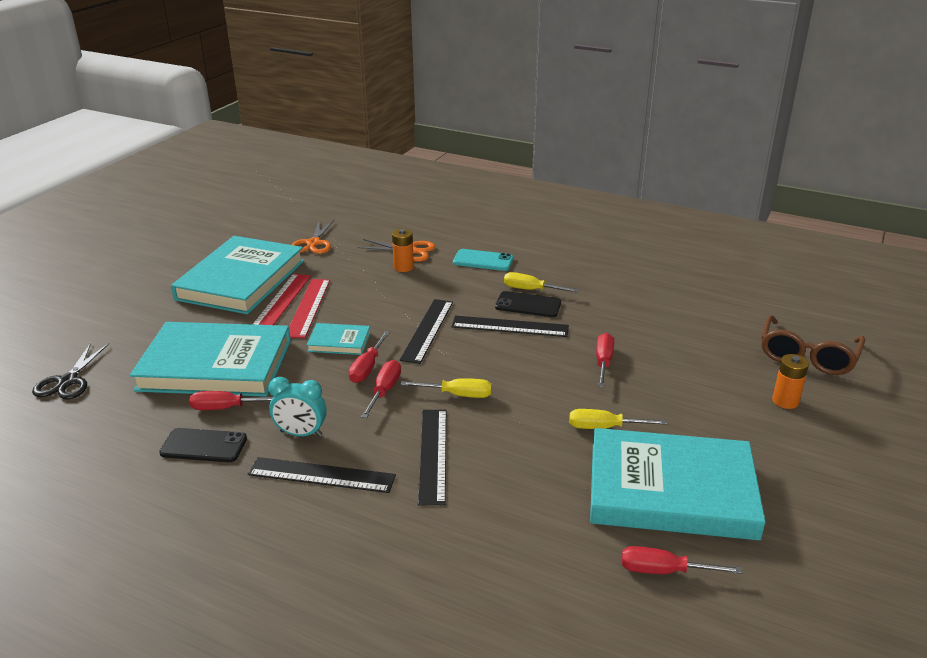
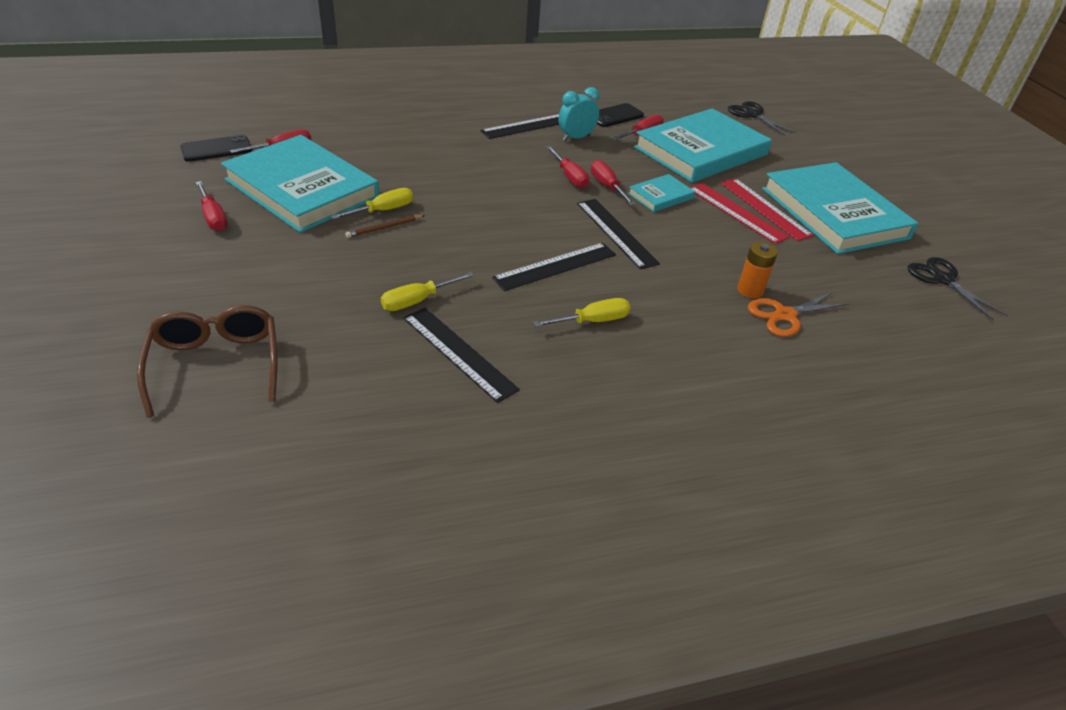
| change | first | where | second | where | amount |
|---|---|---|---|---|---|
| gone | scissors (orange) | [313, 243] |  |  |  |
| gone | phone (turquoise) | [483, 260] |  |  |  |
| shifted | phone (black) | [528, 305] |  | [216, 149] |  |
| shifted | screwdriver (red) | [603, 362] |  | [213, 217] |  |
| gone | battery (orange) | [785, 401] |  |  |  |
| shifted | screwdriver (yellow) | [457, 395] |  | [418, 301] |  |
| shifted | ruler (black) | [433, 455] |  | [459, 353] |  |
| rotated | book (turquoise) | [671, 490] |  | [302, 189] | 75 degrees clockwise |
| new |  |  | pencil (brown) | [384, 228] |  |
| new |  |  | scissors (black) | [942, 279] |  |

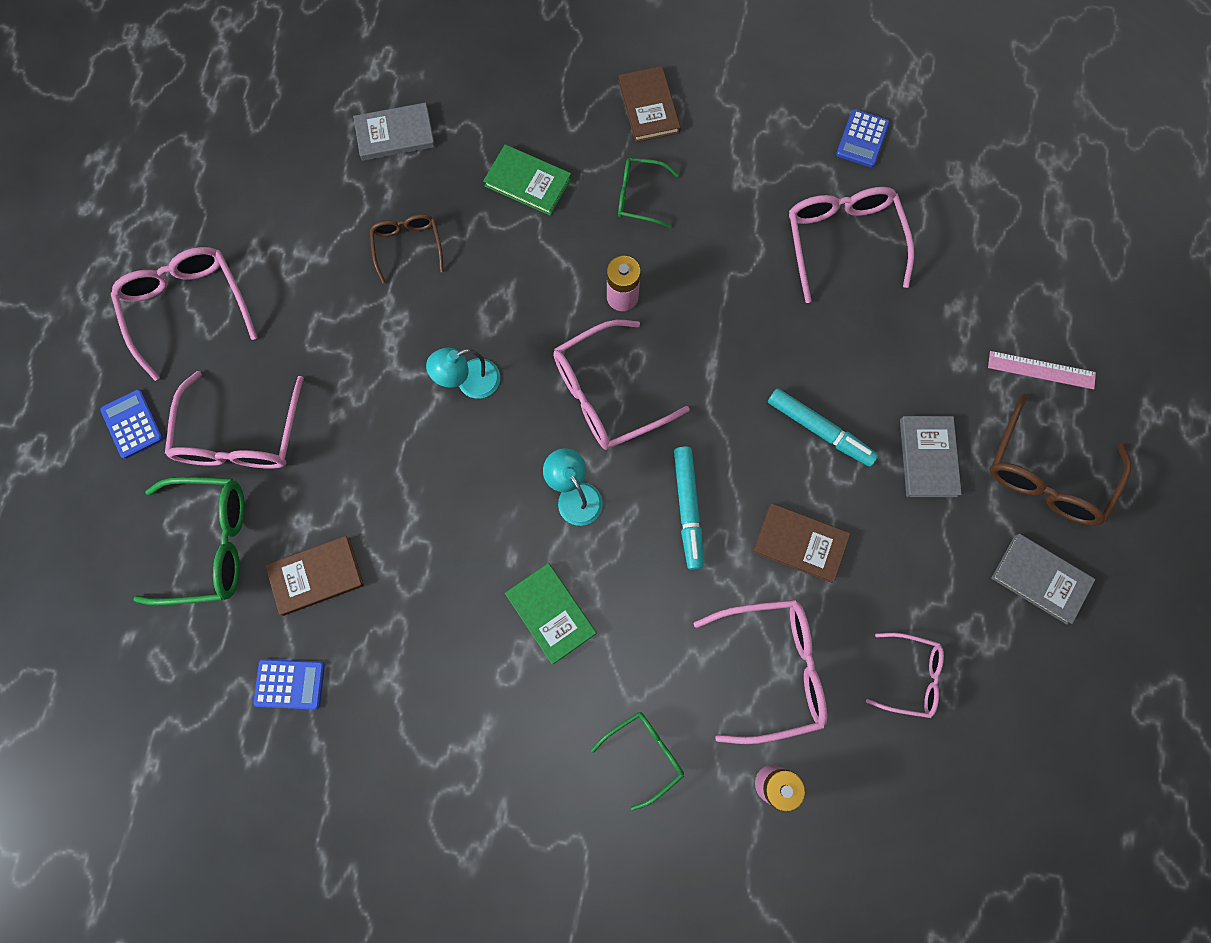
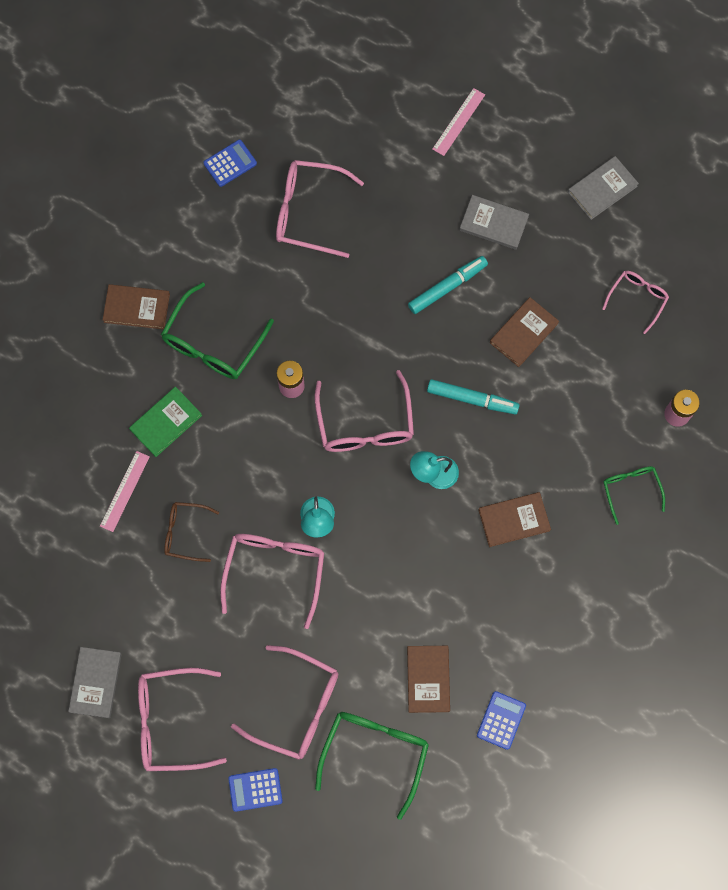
| change | first | where | second | where | amount |
|---|---|---|---|---|---|
| shifted | book (grey) | [395, 134] |  | [95, 682] |  |
| rotated | calculator (blue) | [862, 139] |  | [230, 163] | 75 degrees counterclockwise |
| scaled | glasses (green) | [639, 197] |  | [213, 343] | x1.70 |
| gone | glasses (brown) | [1046, 475] |  |  |  |
| repainted | book (green) | [551, 613] | book (brown) | [514, 520] |  |
| shifted | glasses (pink) | [772, 669] |  | [275, 570] |  |
| new |  |  | ruler (pink) | [124, 491] |  |

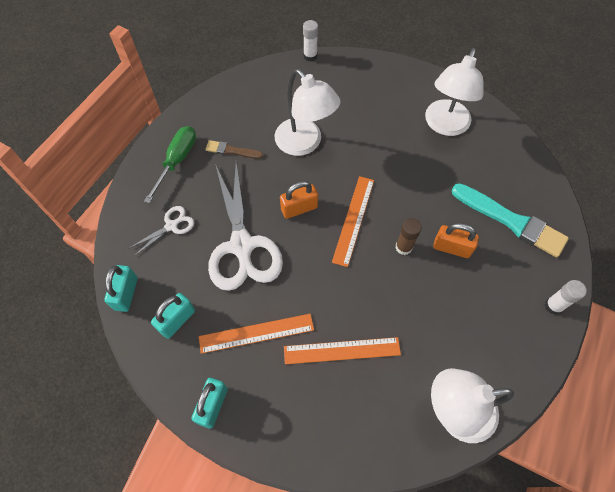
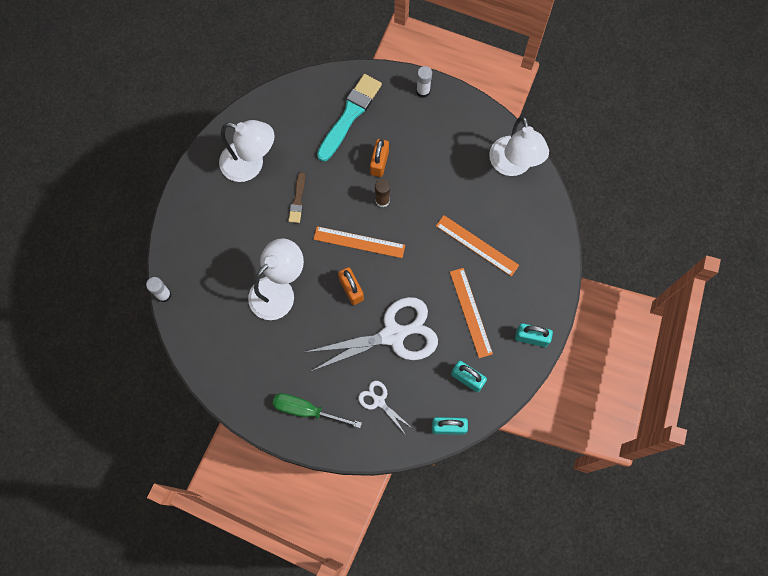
| change | first | where | second | where | amount |
|---|---|---|---|---|---|
| shifted | brush (brown) | [232, 150] |  | [297, 200] |  |
| rotated | ruler (orange) | [342, 350] |  | [477, 245] | 45 degrees counterclockwise |

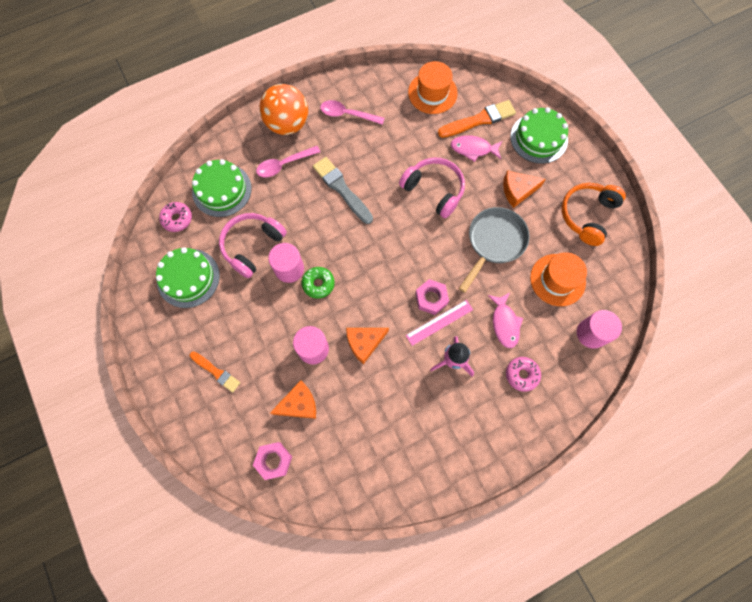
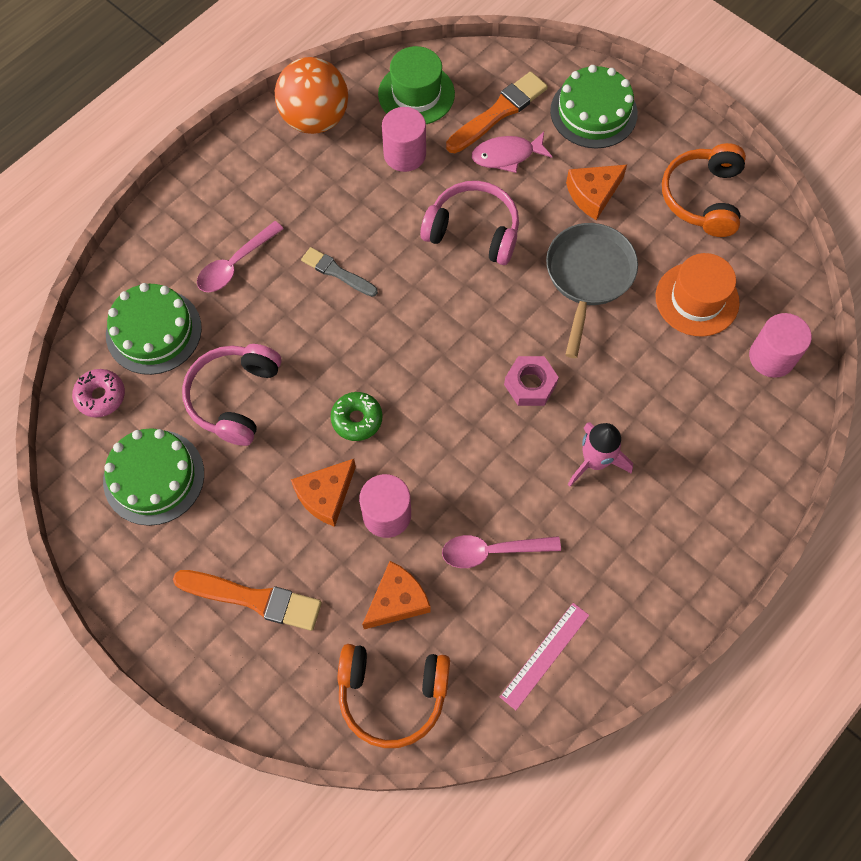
| change | first | where | second | where | amount |
|---|---|---|---|---|---|
| repainted | hat (orange) | [432, 93] | hat (green) | [416, 94] |  |
| shifted | ball (orange) | [287, 124] |  | [315, 119] |  |
| shifted | spoon (pink) | [347, 114] |  | [492, 551] |  |
| scaled | brush (grey) | [342, 189] |  | [337, 272] | x0.64 |
| shifted | cylinder (pink) | [289, 269] |  | [404, 154] |  |
| gone | fish (pink) | [504, 323] |  |  |  |
| shifted | ruler (pink) | [439, 322] |  | [545, 655] |  |
| shifted | cheese (orange) | [364, 343] |  | [326, 495] |  |
| scaled | brush (orange) | [216, 372] |  | [253, 599] | x1.57 |
| gone | donut (pink) | [521, 374] |  |  |  |
| swapped | nut (pink) | [273, 460] | headphones (orange) | [392, 694] |  |

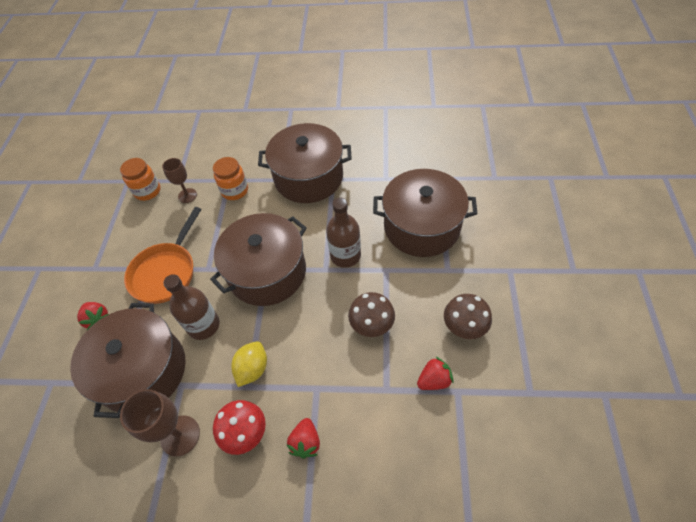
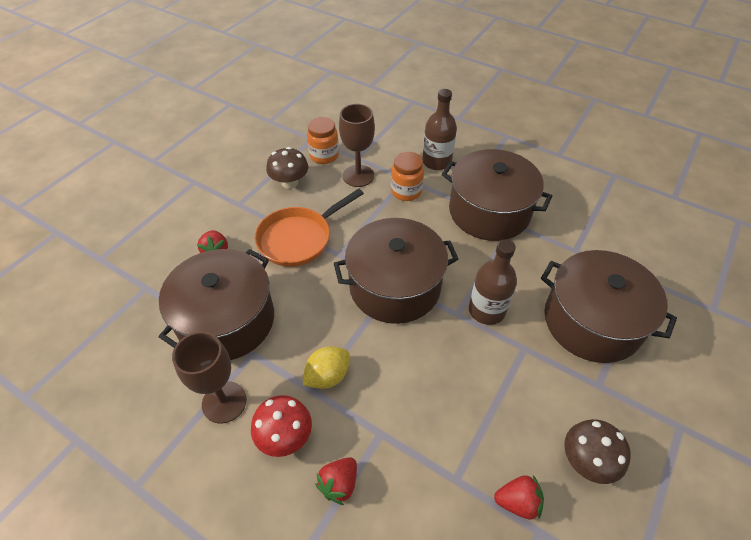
| change | first | where | second | where | amount |
|---|---|---|---|---|---|
| scaled | goblet (brown) | [187, 195] |  | [358, 176] | x1.54 |
| shifted | bottle (brown) | [203, 325] |  | [436, 162] |  |
| shifted | mushroom (brown) | [371, 324] |  | [290, 182] |  |

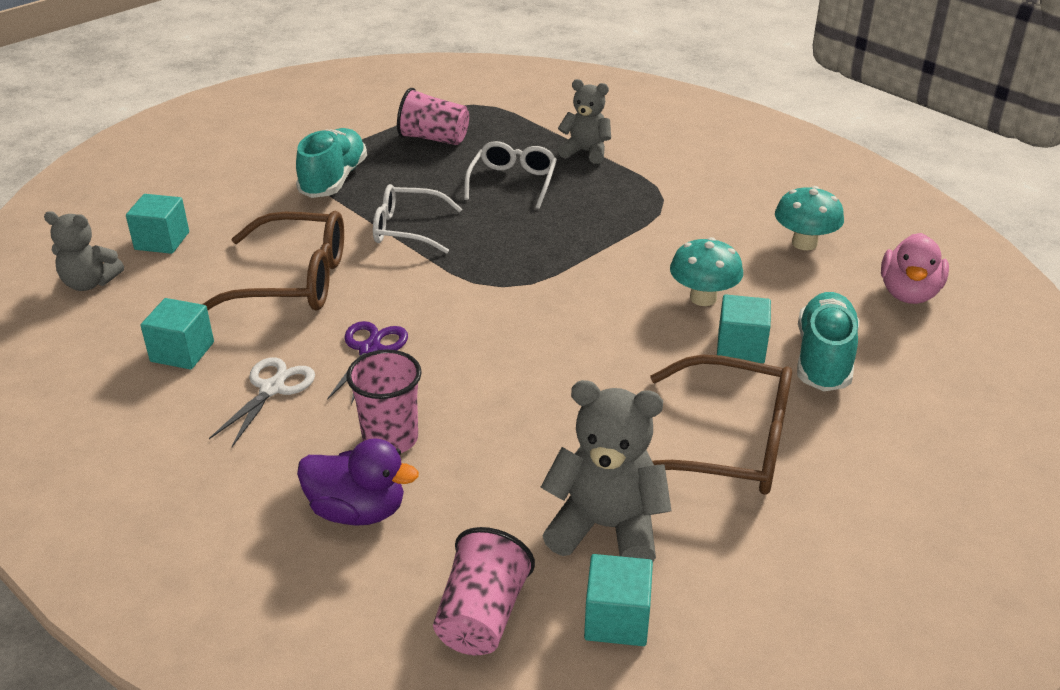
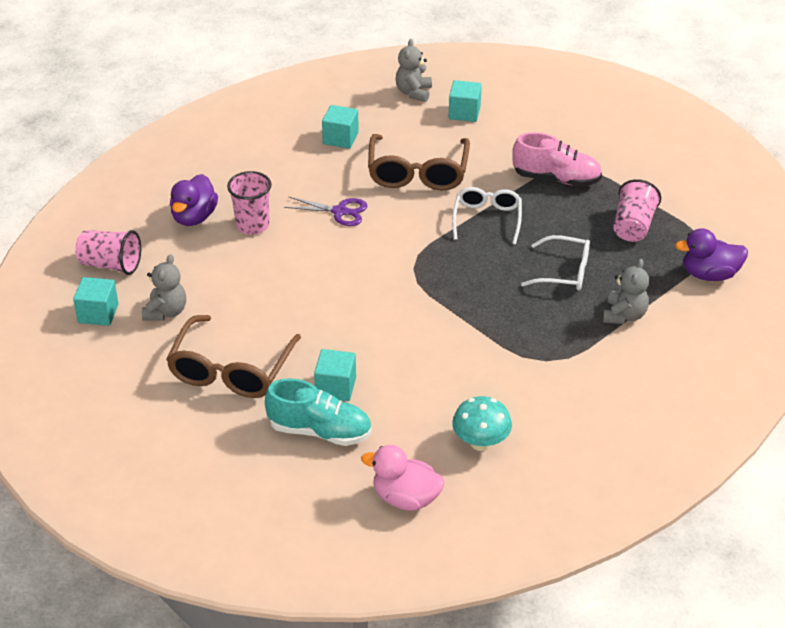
| change | first | where | second | where | amount |
|---|---|---|---|---|---|
| repainted | shoe (turquoise) | [333, 180] | shoe (pink) | [556, 178] |  |
| gone | mushroom (turquoise) | [703, 298] |  |  |  |
| gone | scissors (white) | [272, 388] |  |  |  |
| scaled | teddy bear (grey) | [606, 527] |  | [166, 312] | x0.65 |
| new |  |  | duck (purple) | [709, 274] |  |

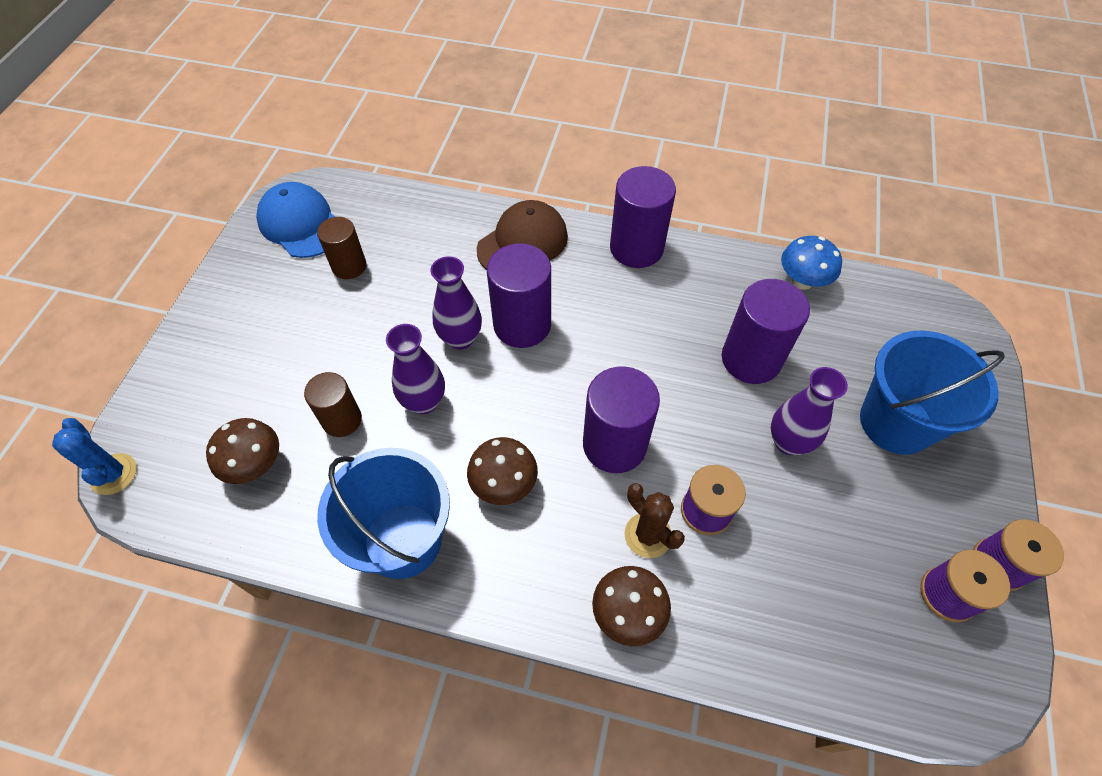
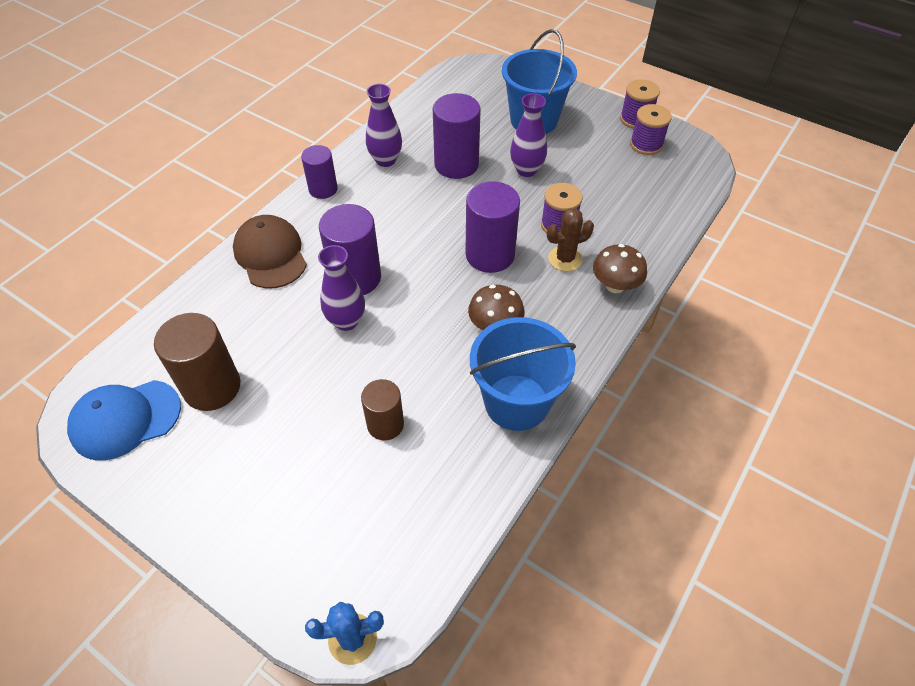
| change | first | where | second | where | amount |
|---|---|---|---|---|---|
| scaled | cylinder (purple) | [636, 248] |  | [323, 189] | x0.63 |
| scaled | cylinder (brown) | [349, 266] |  | [212, 387] | x1.59 |
| gone | mushroom (blue) | [802, 281] |  |  |  |
| shifted | vase (purple) | [424, 402] |  | [385, 160] |  |
| gone | mushroom (brown) | [255, 465] |  |  |  |

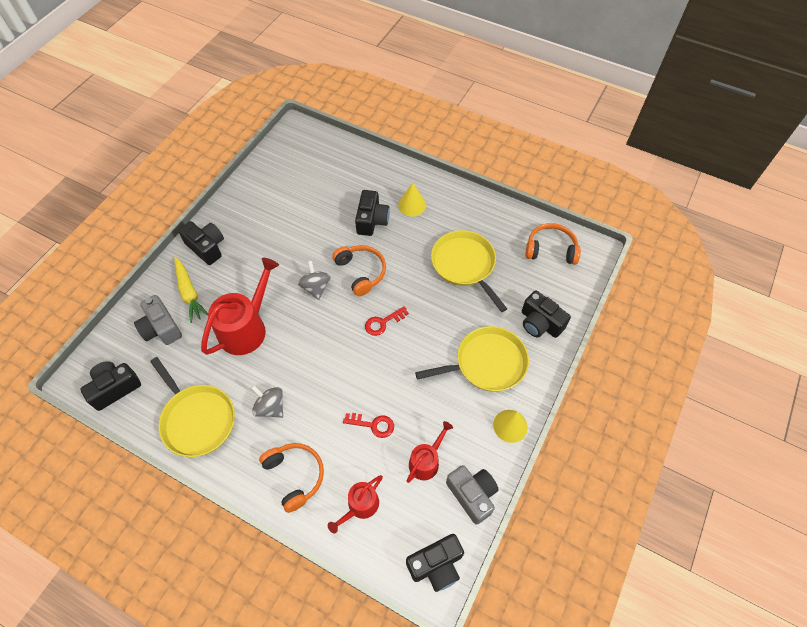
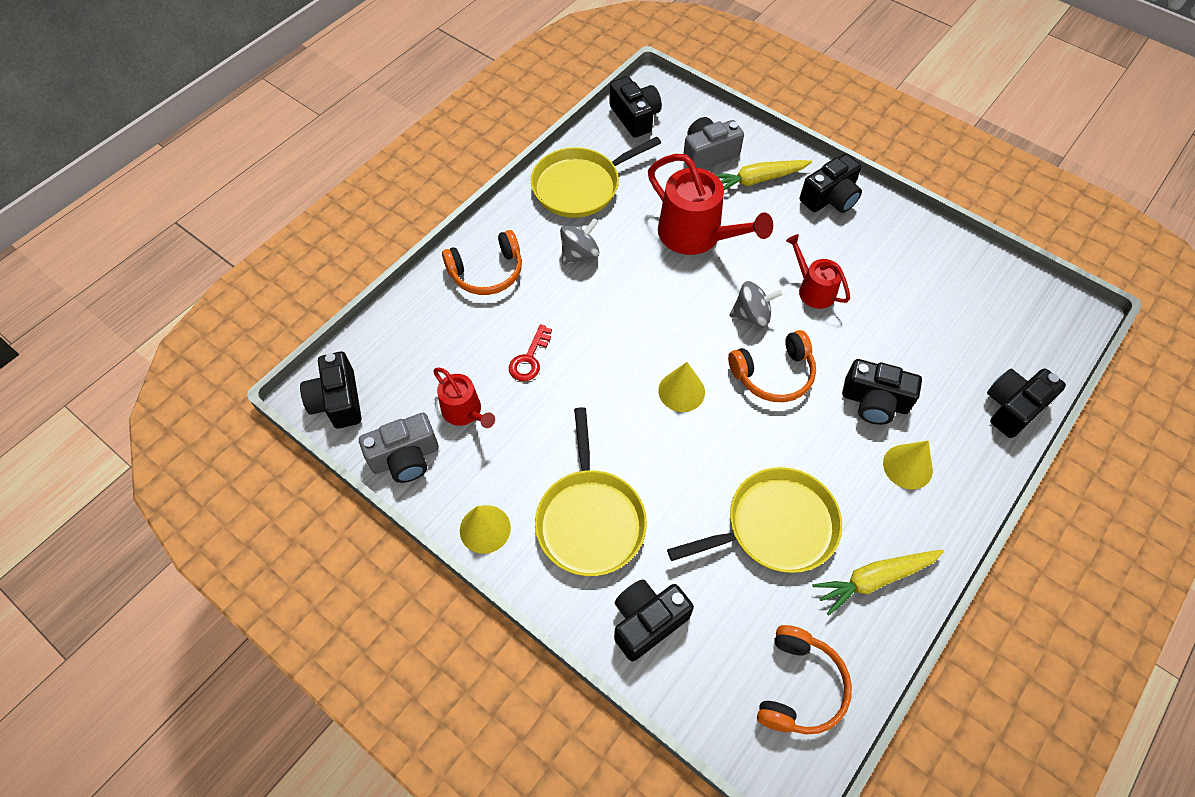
| change | first | where | second | where | amount |
|---|---|---|---|---|---|
| swapped | key (red) | [383, 322] | cone (yellow) | [681, 391] |  |
| shifted | watering can (red) | [360, 506] |  | [813, 290] |  |
| new |  |  | camera (black) | [1013, 408] |  |
| new |  |  | carrot (yellow) | [874, 579] |  |

